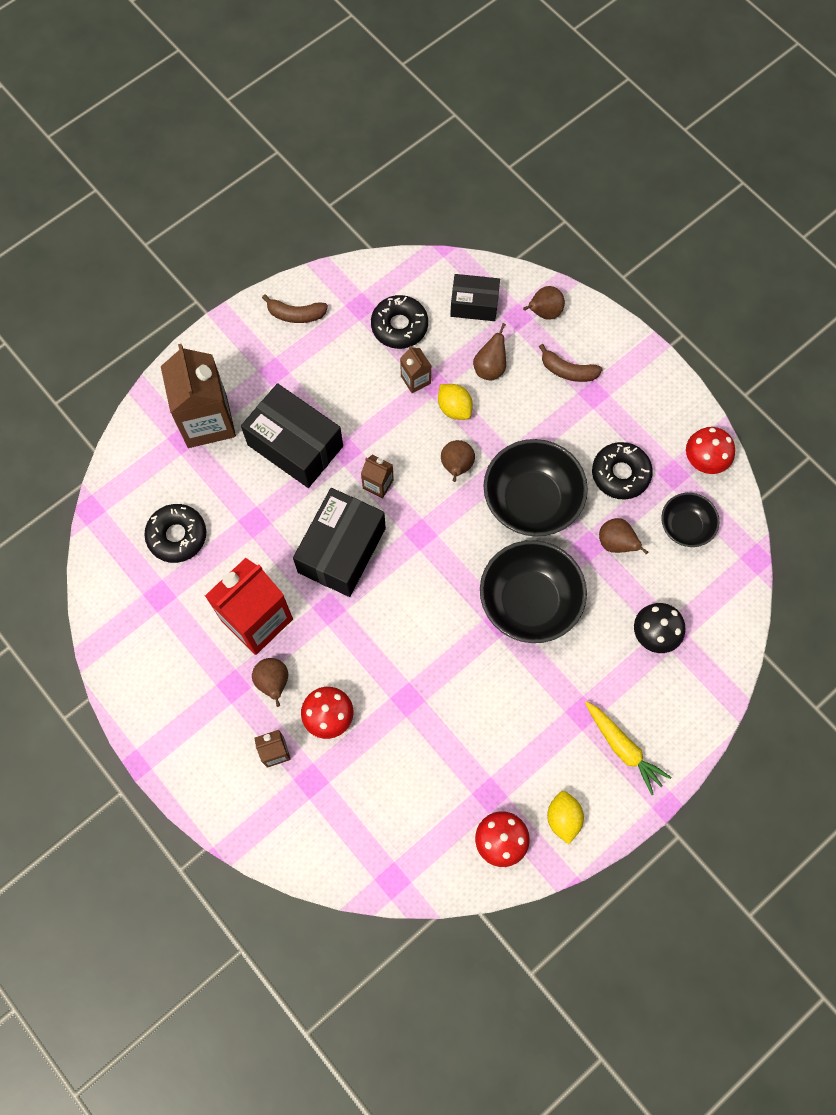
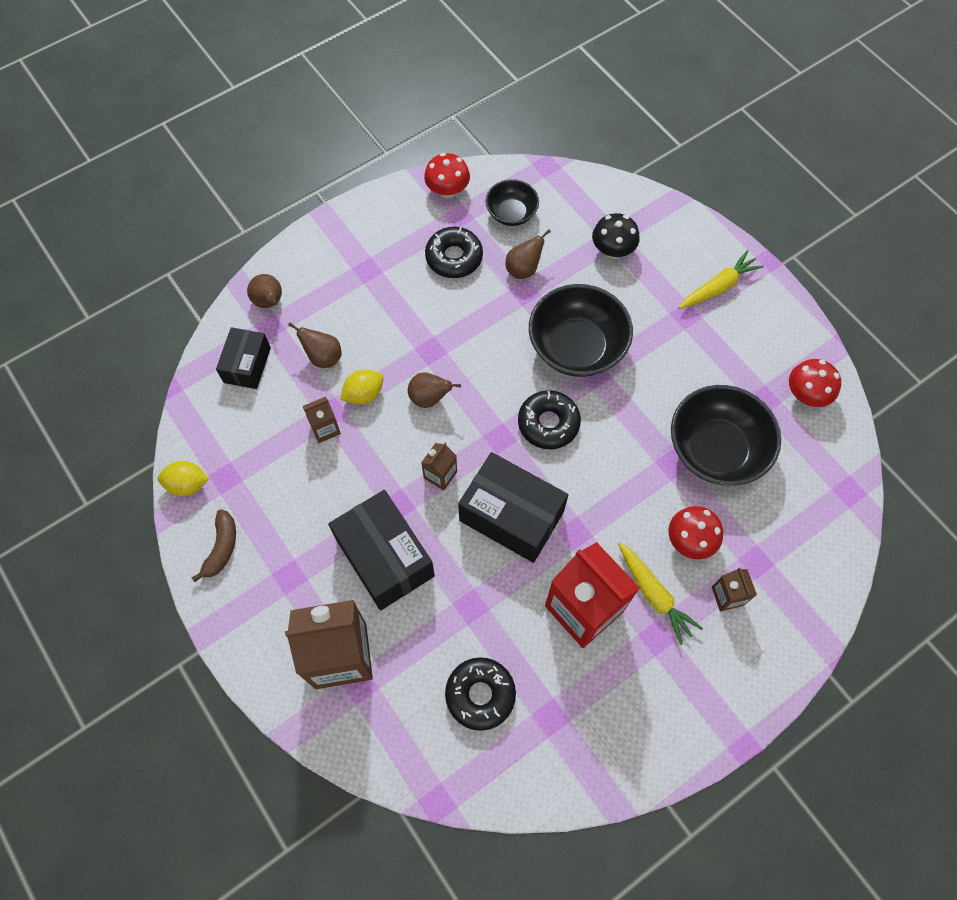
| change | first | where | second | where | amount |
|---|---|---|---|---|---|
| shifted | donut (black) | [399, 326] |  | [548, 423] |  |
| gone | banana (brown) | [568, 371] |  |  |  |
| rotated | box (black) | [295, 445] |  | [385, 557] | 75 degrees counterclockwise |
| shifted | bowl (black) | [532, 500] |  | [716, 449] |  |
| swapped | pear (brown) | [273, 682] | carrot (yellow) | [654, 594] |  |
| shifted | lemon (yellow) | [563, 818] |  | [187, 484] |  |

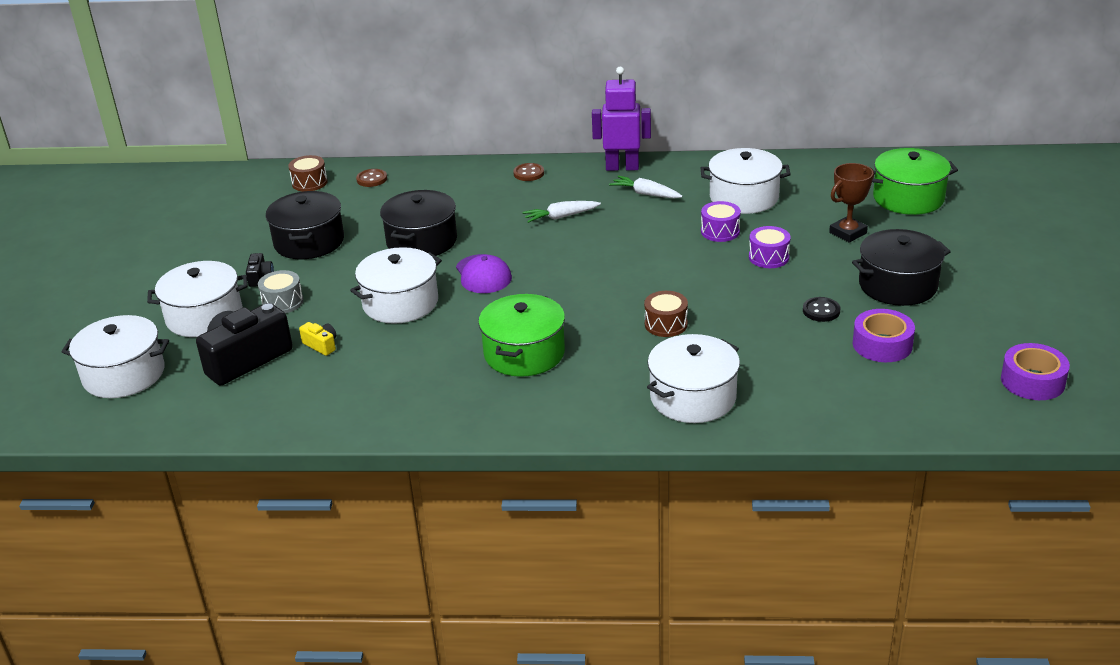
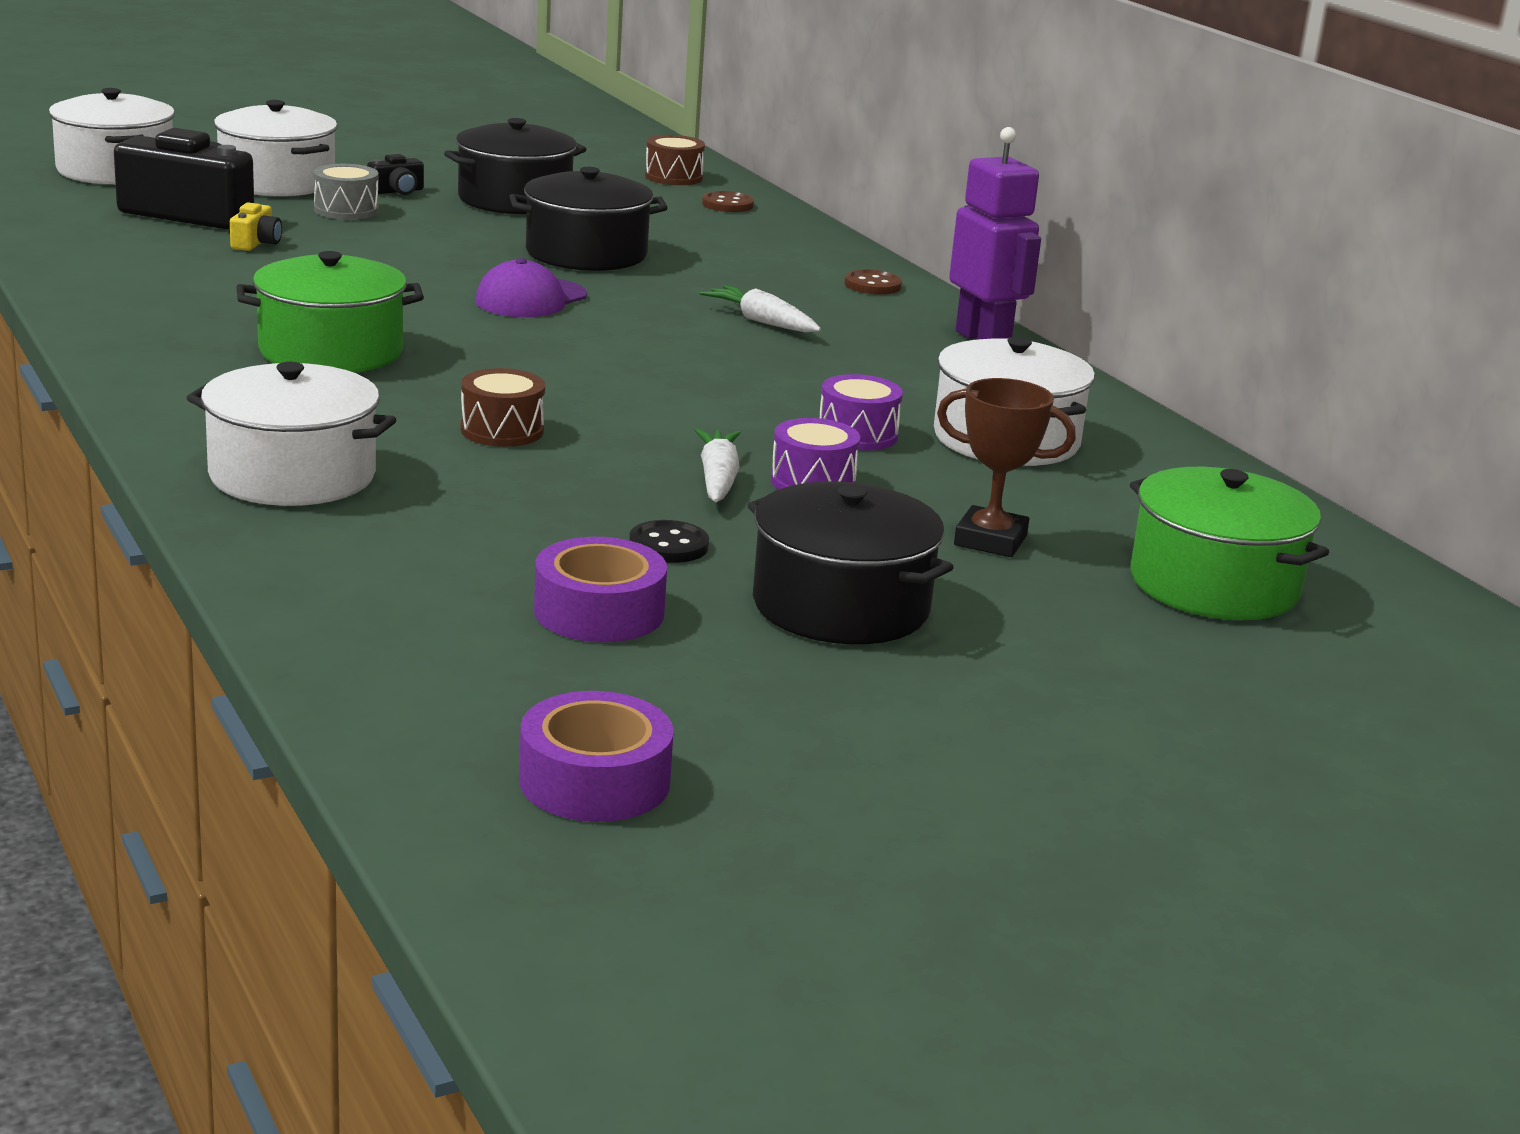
| change | first | where | second | where | amount |
|---|---|---|---|---|---|
| shifted | carrot (white) | [645, 194] |  | [718, 479] |  |
| gone | pot (white) | [400, 303] |  |  |  |

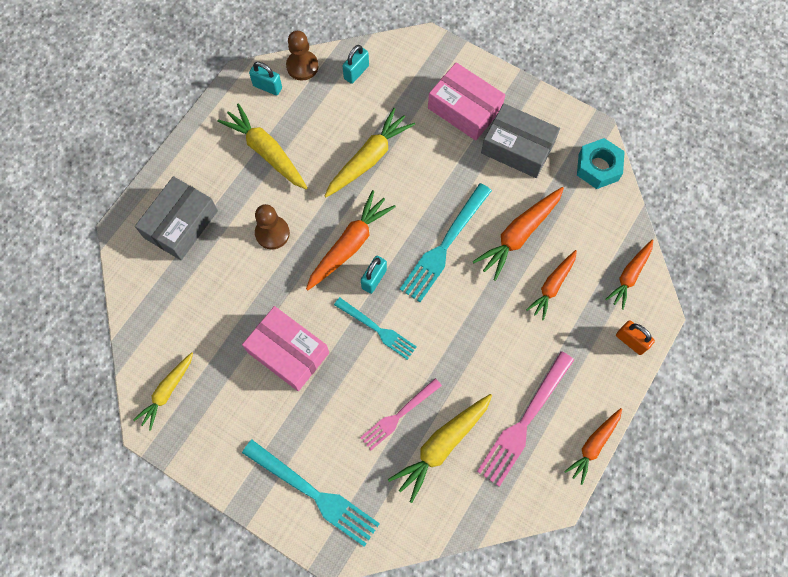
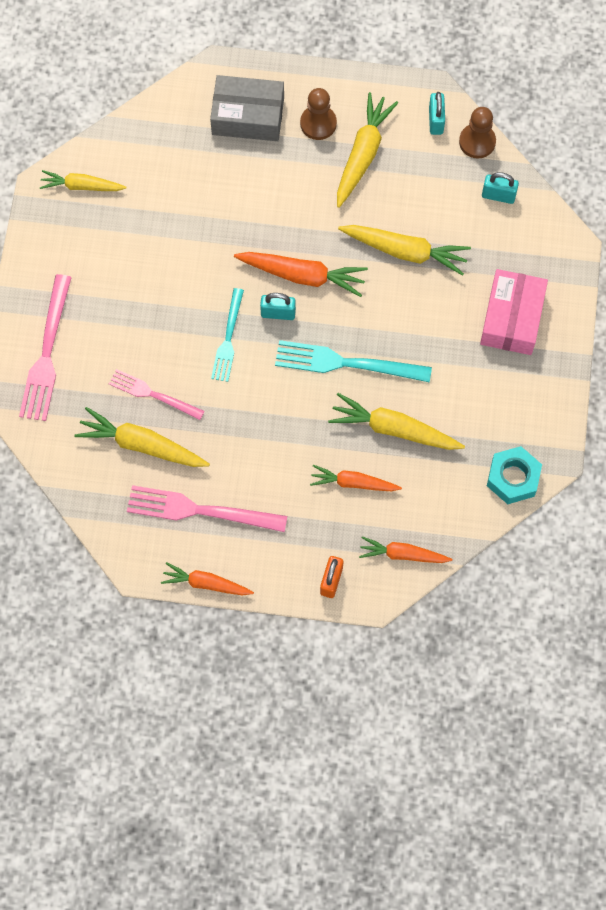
| change | first | where | second | where | amount |
|---|---|---|---|---|---|
| gone | box (grey) | [517, 147] |  |  |  |
| repainted | carrot (orange) | [519, 235] | carrot (yellow) | [394, 429] |  |
| shifted | pawn (brown) | [272, 233] |  | [318, 123] |  |
| gone | box (pink) | [288, 352] |  |  |  |
| repainted | fork (turquoise) | [315, 494] | fork (pink) | [46, 355] |  |

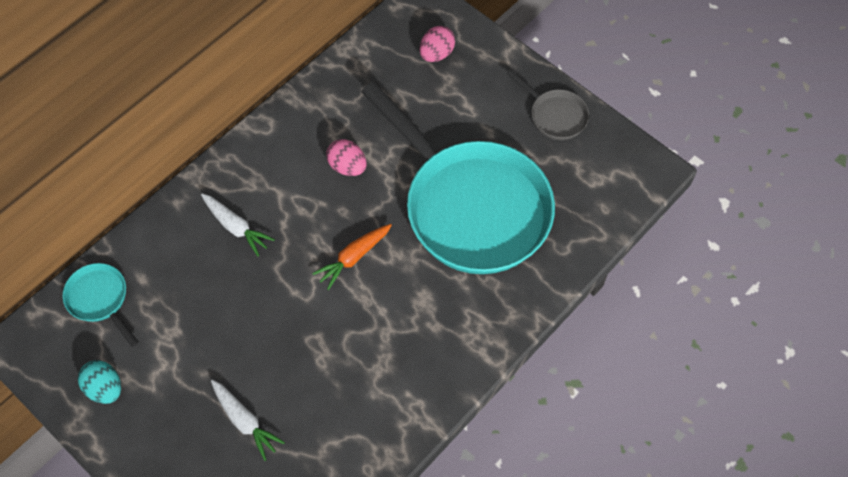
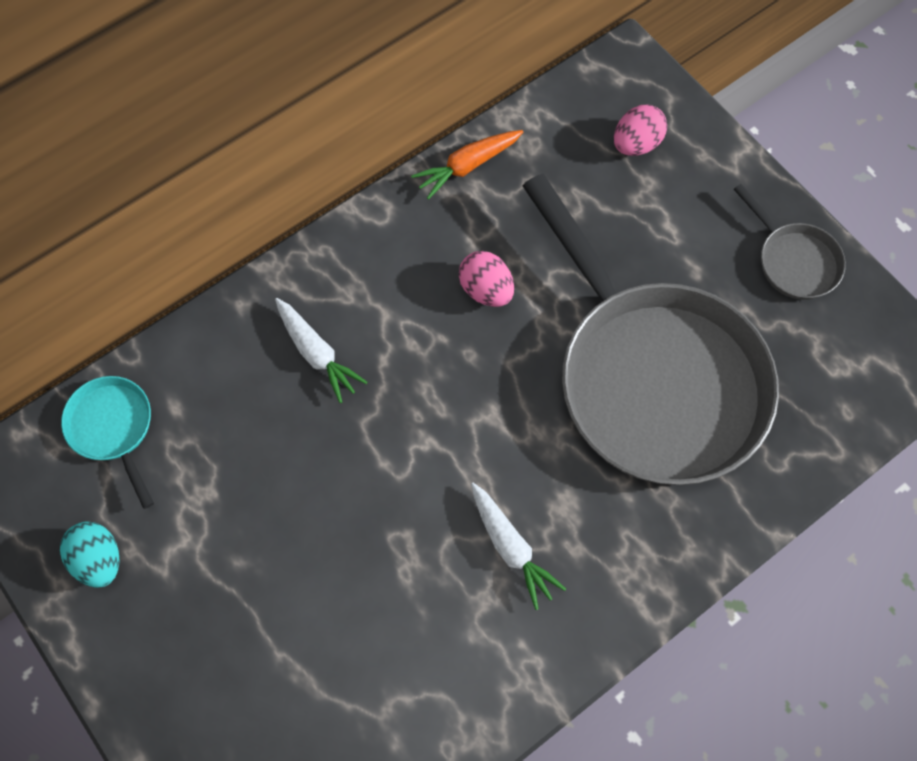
| change | first | where | second | where | amount |
|---|---|---|---|---|---|
| repainted | pan (turquoise) | [471, 207] | pan (grey) | [653, 378] |  |
| shifted | carrot (orange) | [354, 257] |  | [468, 166] |  |
| shifted | carrot (white) | [245, 421] |  | [511, 547] |  |

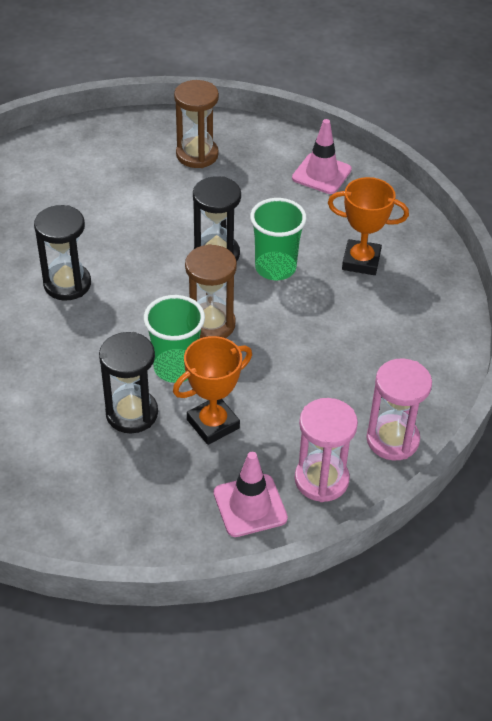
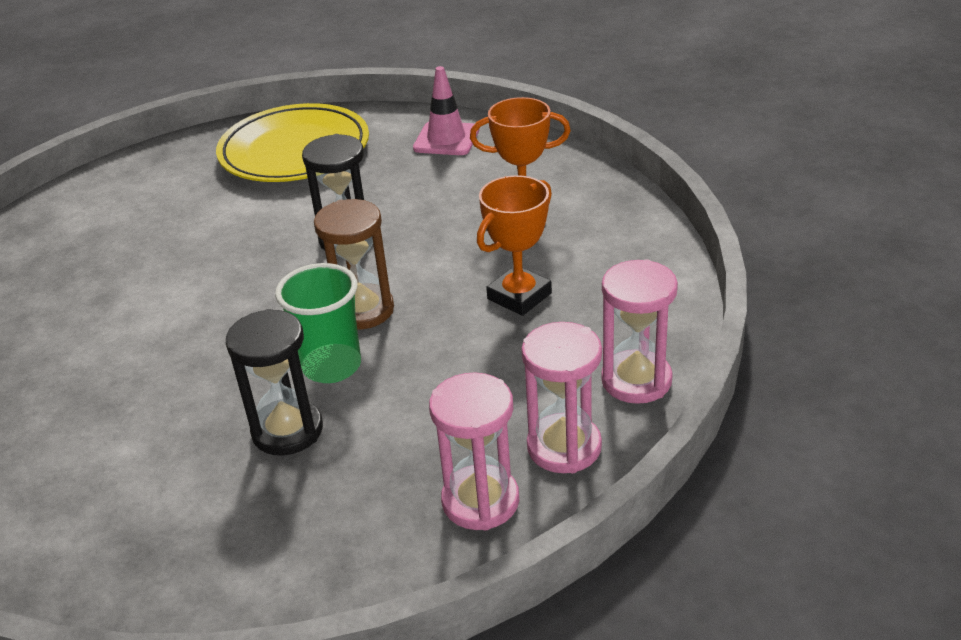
| change | first | where | second | where | amount |
|---|---|---|---|---|---|
| swapped | hourglass (brown) | [197, 155] | plate (yellow) | [294, 151] |  |
| gone | cup (green) | [275, 268] |  |  |  |
| gone | hourglass (black) | [67, 284] |  |  |  |
| shifted | trophy (orange) | [213, 424] |  | [519, 296] |  |
| swapped | traffic cone (pink) | [250, 505] | hourglass (pink) | [480, 501] |  |

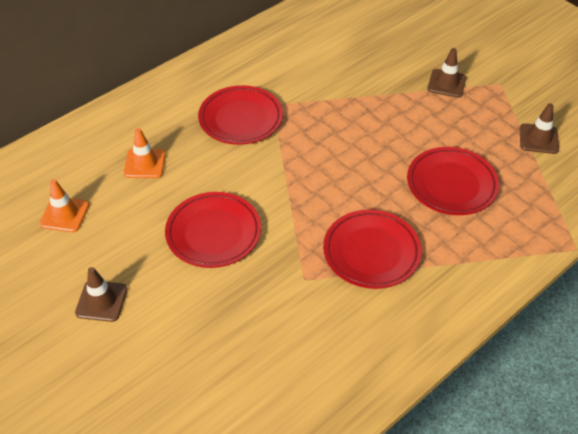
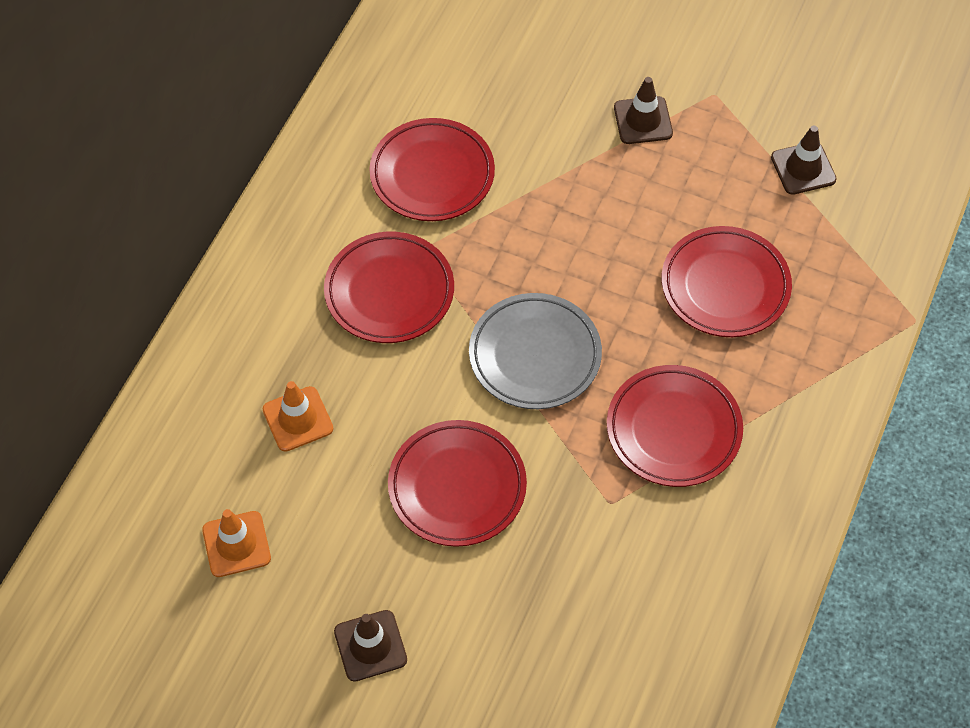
| change | first | where | second | where | amount |
|---|---|---|---|---|---|
| new |  |  | plate (red) | [432, 174] |  |
| new |  |  | plate (grey) | [535, 355] |  |

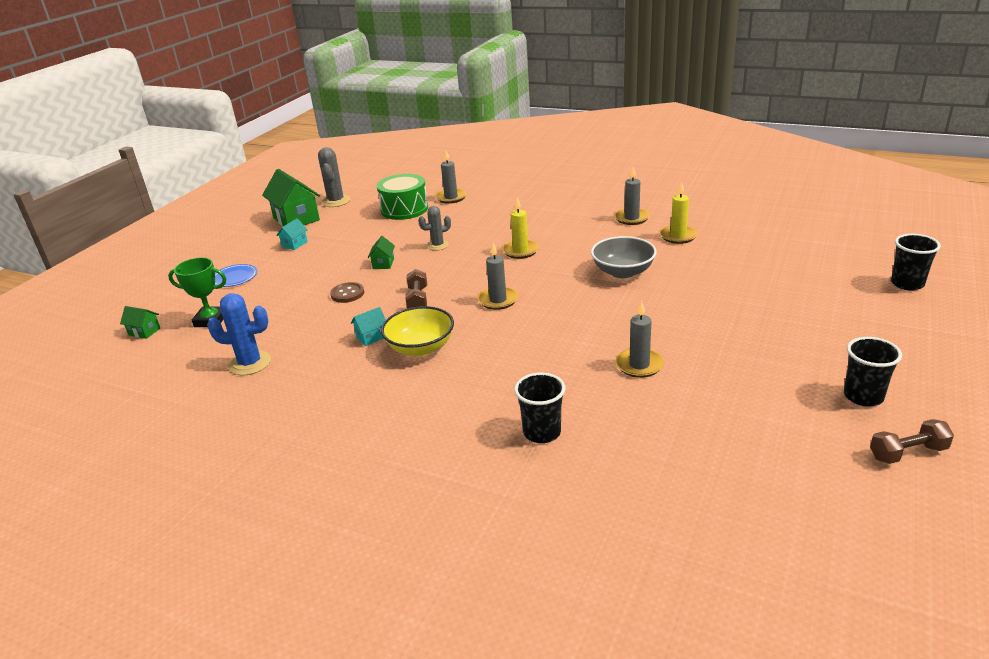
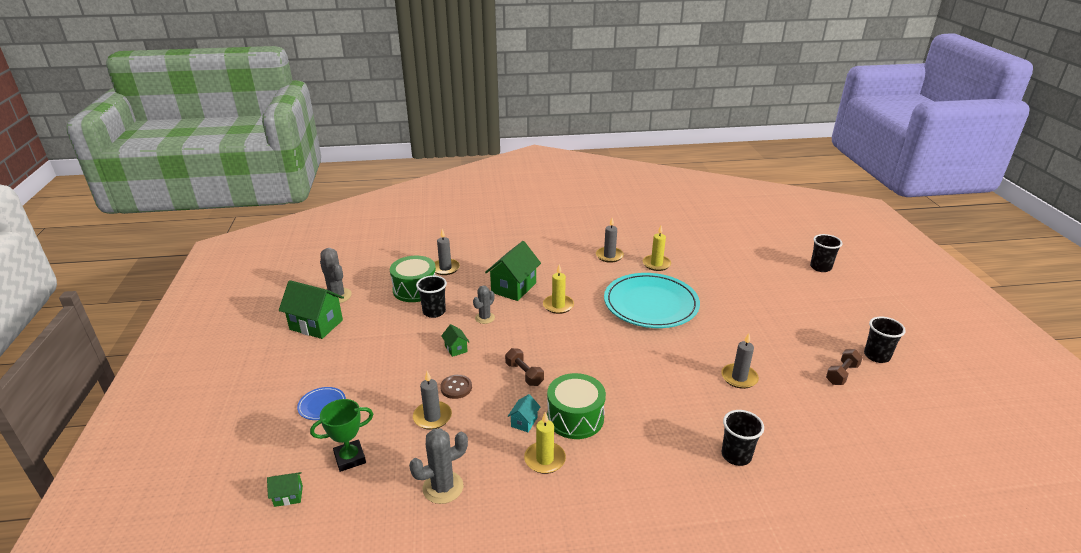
| change | first | where | second | where | amount |
|---|---|---|---|---|---|
| gone | house (turquoise) | [294, 244] |  |  |  |
| swapped | bowl (grey) | [623, 272] | plate (turquoise) | [651, 304] |  |
| shifted | candle (grey) | [498, 300] |  | [432, 417] |  |
| repainted | cactus (blue) | [250, 363] | cactus (grey) | [443, 487] |  |
| swapped | bowl (yellow) | [420, 348] | drum (green) | [575, 418] |  |
| shifted | dumbbell (brown) | [908, 453] |  | [842, 374] |  |
| new |  |  | house (green) | [514, 288] |  |
| new |  |  | cup (black) | [434, 312] |  |
| new |  |  | candle (yellow) | [545, 459] |  |

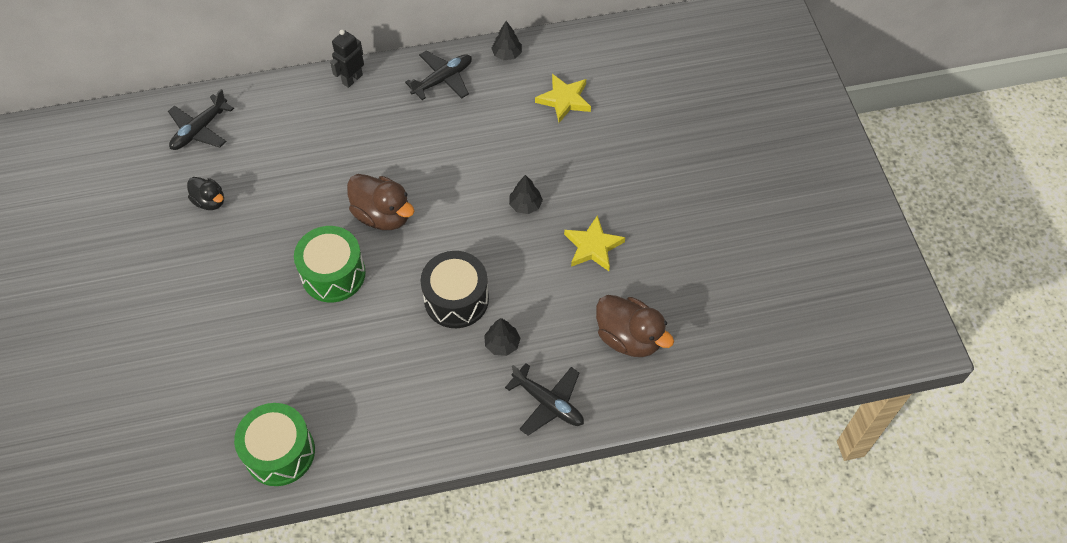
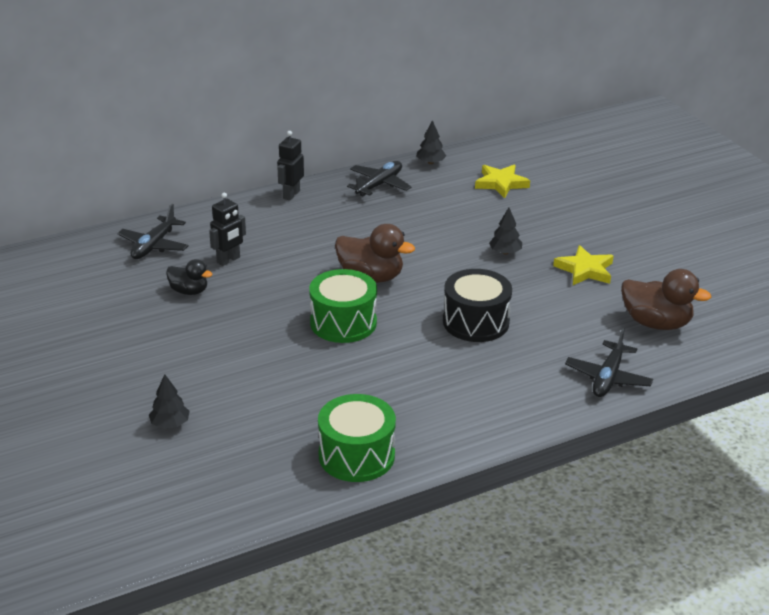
| change | first | where | second | where | amount |
|---|---|---|---|---|---|
| shifted | tree (black) | [502, 344] |  | [170, 424] |  |
| rotated | plane (black) | [548, 403] |  | [608, 378] | 90 degrees clockwise |
| new |  |  | robot (black) | [228, 260] |  |

